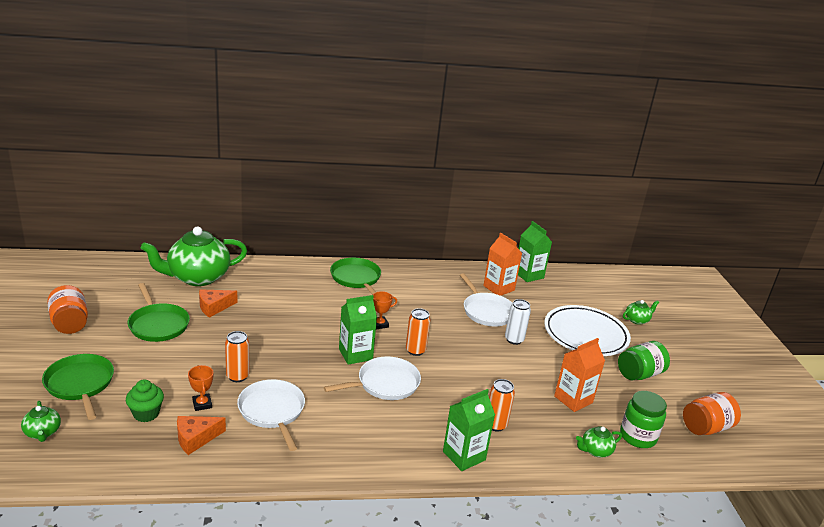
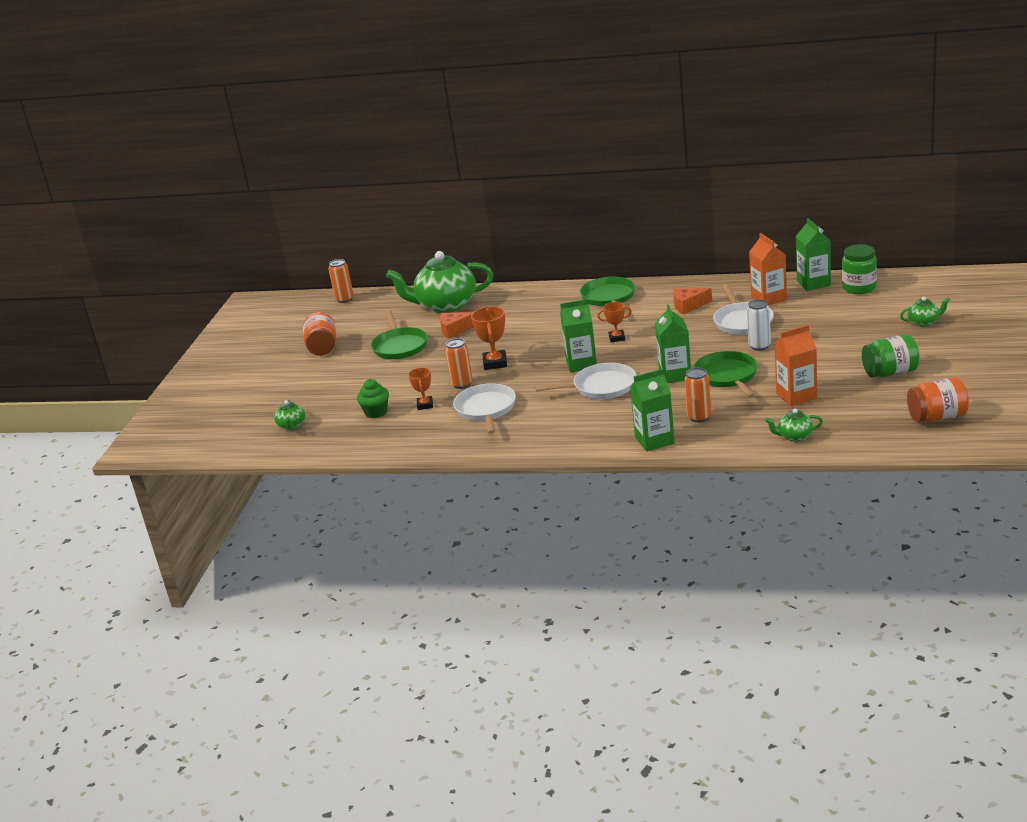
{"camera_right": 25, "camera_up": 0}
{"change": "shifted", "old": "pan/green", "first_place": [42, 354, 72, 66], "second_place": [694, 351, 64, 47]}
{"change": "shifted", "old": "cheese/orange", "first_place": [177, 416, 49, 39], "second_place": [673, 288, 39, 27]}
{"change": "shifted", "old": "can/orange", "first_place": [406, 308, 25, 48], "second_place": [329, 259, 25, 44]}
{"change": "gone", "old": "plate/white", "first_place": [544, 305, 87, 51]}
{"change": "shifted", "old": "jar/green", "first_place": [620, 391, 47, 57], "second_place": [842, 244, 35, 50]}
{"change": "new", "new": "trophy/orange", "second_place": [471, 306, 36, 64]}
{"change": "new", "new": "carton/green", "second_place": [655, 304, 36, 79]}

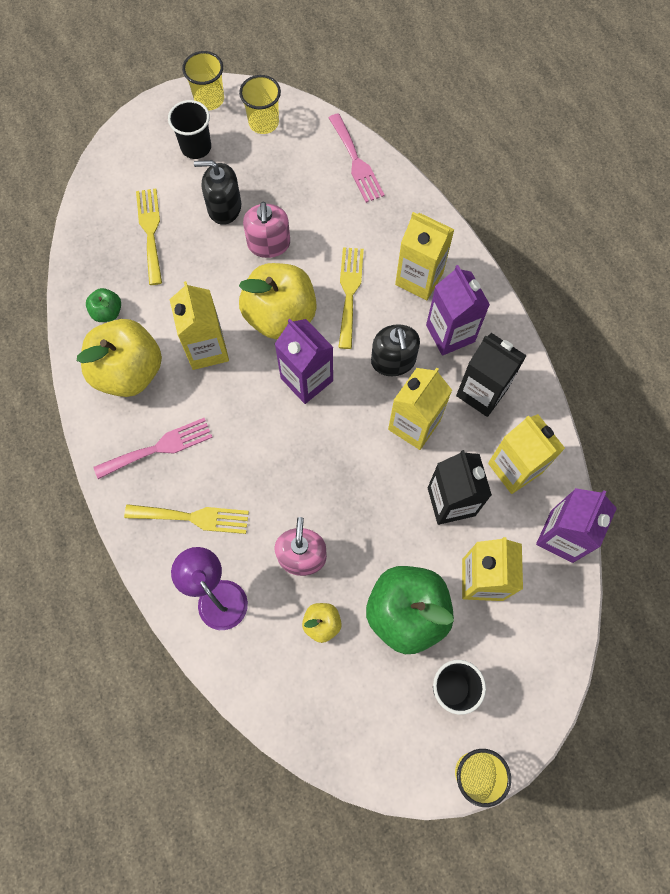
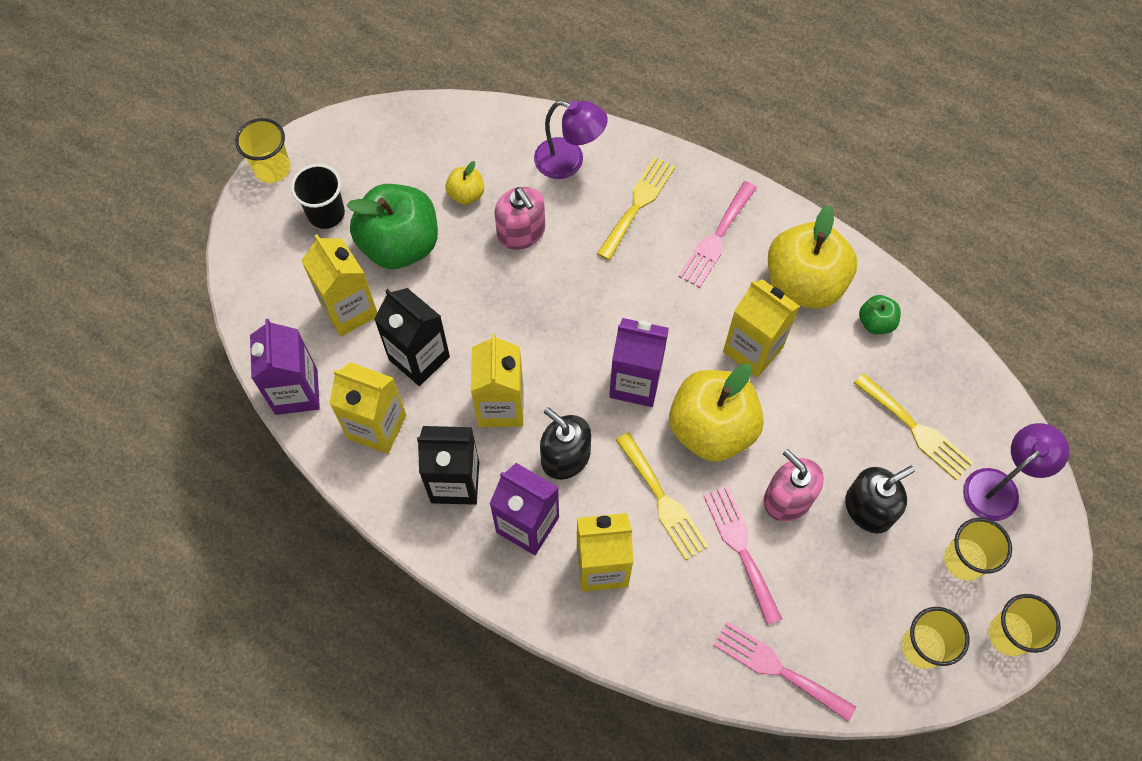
{"camera_right": 145, "camera_up": -5}
{"change": "rotated", "old": "fork/yellow", "first_place": [124, 504, 125, 30], "second_place": [597, 157, 78, 103], "degrees": 150}
{"change": "repainted", "old": "cup/black", "new": "cup/yellow", "first_place": [168, 100, 43, 59], "second_place": [944, 518, 68, 63]}
{"change": "new", "new": "fork/pink", "second_place": [703, 486, 79, 139]}
{"change": "new", "new": "lamp/purple", "second_place": [963, 423, 106, 98]}

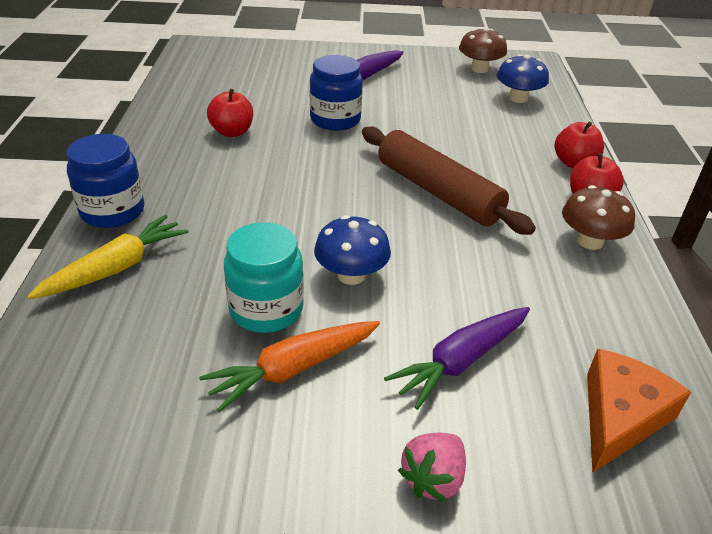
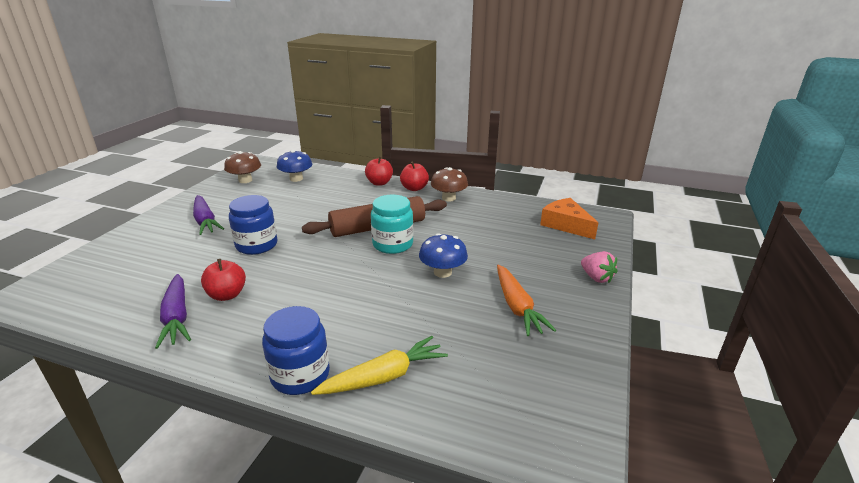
{"camera_right": -70, "camera_up": -10}
{"change": "rotated", "old": "carrot/yellow", "first_place": [27, 215, 162, 84], "second_place": [311, 336, 137, 59], "degrees": 90}
{"change": "shifted", "old": "jar/turquoise", "first_place": [224, 222, 80, 111], "second_place": [371, 195, 42, 59]}
{"change": "shifted", "old": "carrot/purple", "first_place": [384, 307, 146, 103], "second_place": [155, 274, 36, 75]}

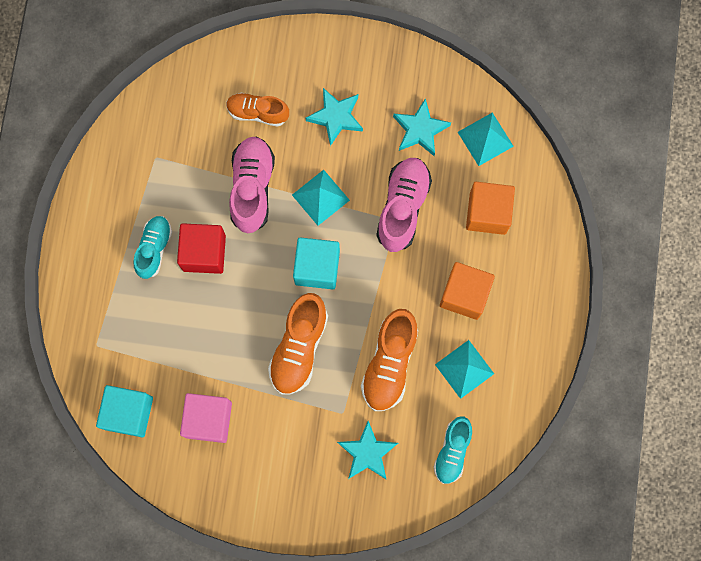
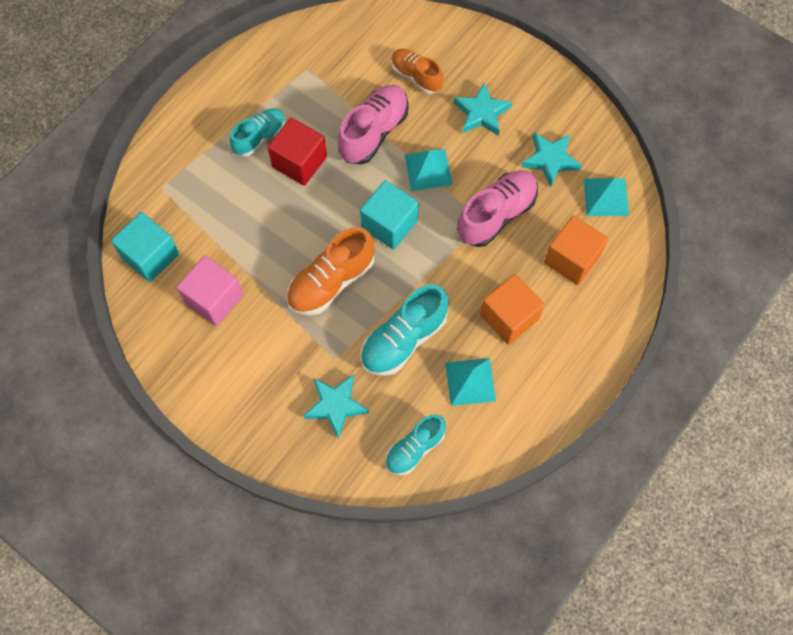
{"camera_right": 30, "camera_up": -10}
{"change": "repainted", "old": "shoe/orange", "new": "shoe/turquoise", "first_place": [361, 309, 57, 102], "second_place": [361, 284, 88, 92]}

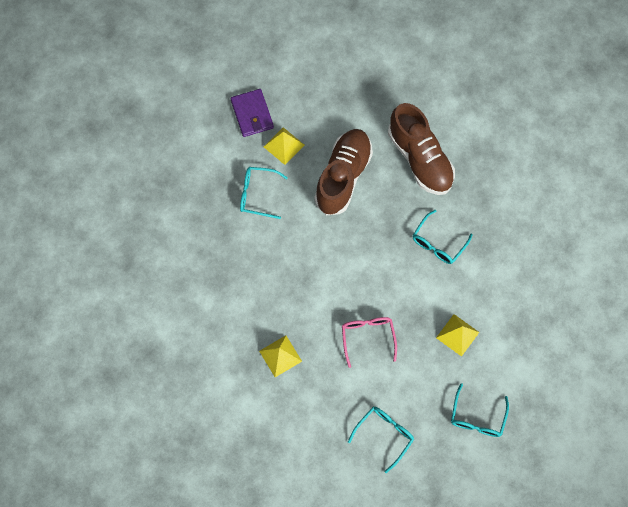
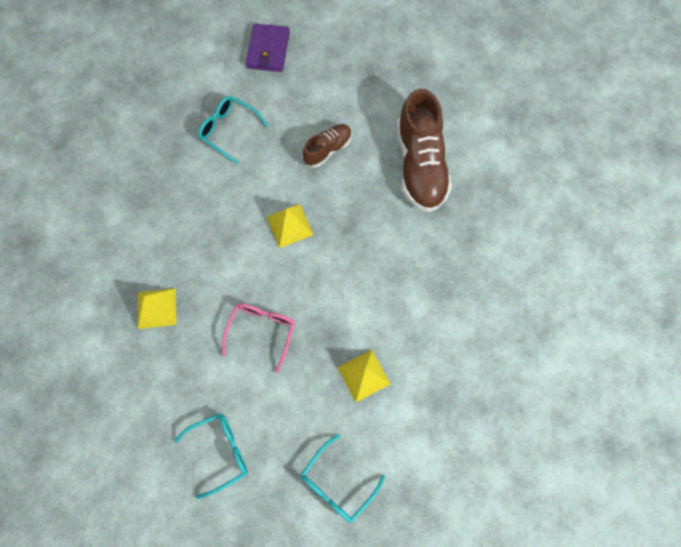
{"camera_right": 25, "camera_up": 0}
{"change": "shifted", "old": "pyramid/yellow", "first_place": [264, 127, 40, 38], "second_place": [267, 204, 46, 44]}
{"change": "scaled", "old": "shoe/brown", "first_place": [314, 129, 59, 86], "second_place": [303, 124, 49, 44], "factor": 0.53}
{"change": "gone", "old": "glasses/turquoise", "first_place": [413, 210, 60, 54]}

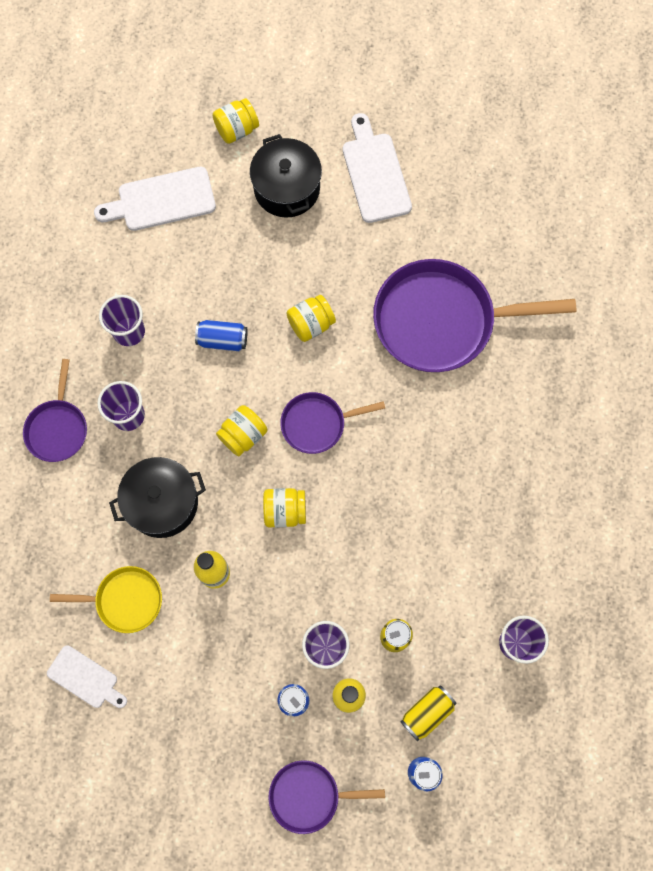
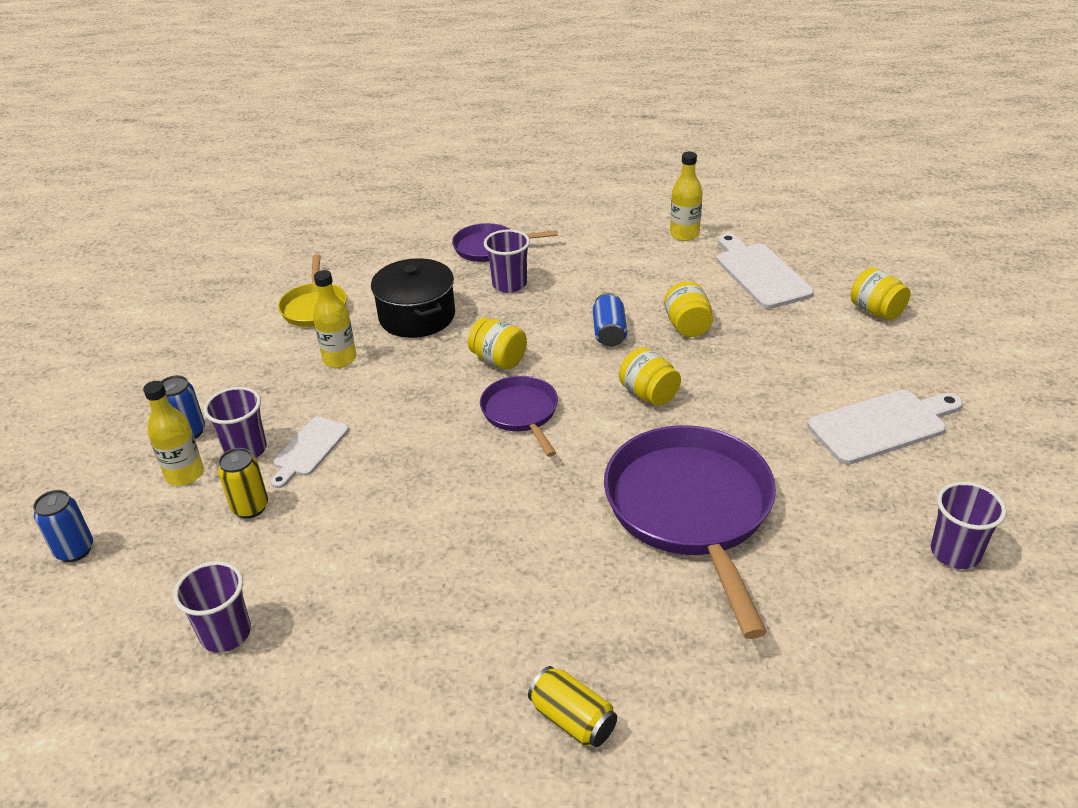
{"camera_right": 85, "camera_up": -35}
{"change": "shifted", "old": "cutting board/white", "first_place": [47, 645, 80, 63], "second_place": [271, 417, 78, 71]}
{"change": "shifted", "old": "cup/purple", "first_place": [99, 295, 46, 51], "second_place": [931, 482, 75, 87]}
{"change": "gone", "old": "pot/black", "first_place": [250, 134, 72, 84]}
{"change": "shifted", "old": "jar/yellow", "first_place": [263, 488, 43, 40], "second_place": [664, 281, 49, 56]}
{"change": "gone", "old": "pan/purple", "first_place": [268, 760, 117, 74]}
{"change": "shifted", "old": "can/yellow", "first_place": [400, 685, 57, 56], "second_place": [528, 666, 89, 81]}
{"change": "new", "new": "bottle/yellow", "second_place": [670, 152, 32, 89]}

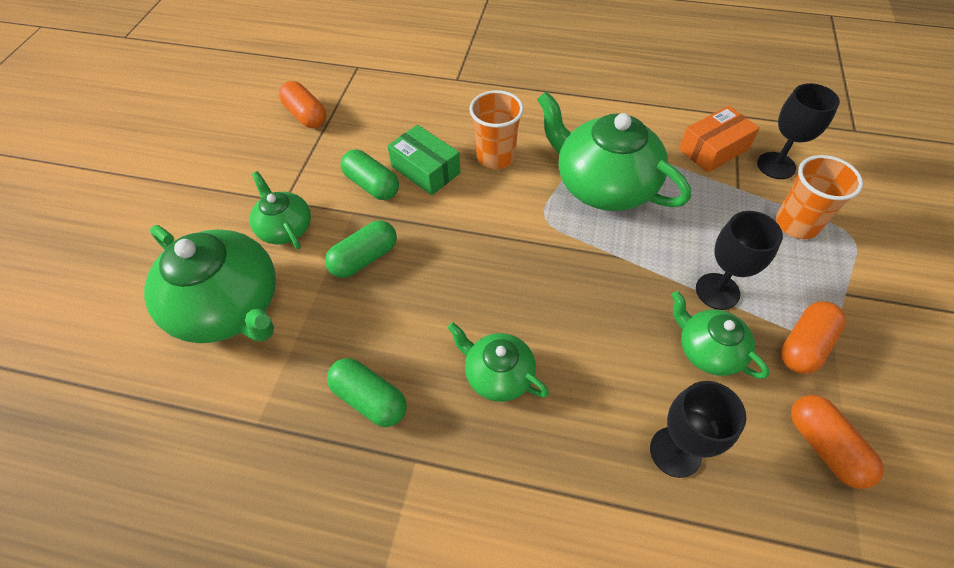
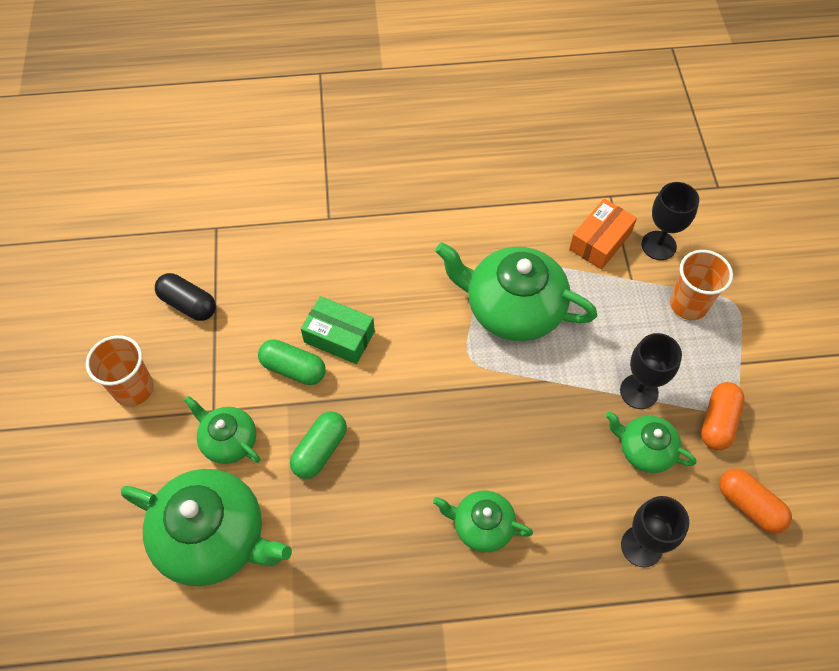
{"camera_right": -20, "camera_up": 5}
{"change": "repainted", "old": "capsule/orange", "new": "capsule/black", "first_place": [279, 81, 47, 47], "second_place": [155, 273, 61, 48]}
{"change": "gone", "old": "capsule/green", "first_place": [327, 358, 80, 69]}
{"change": "shifted", "old": "cup/orange", "first_place": [469, 90, 55, 79], "second_place": [86, 335, 68, 72]}

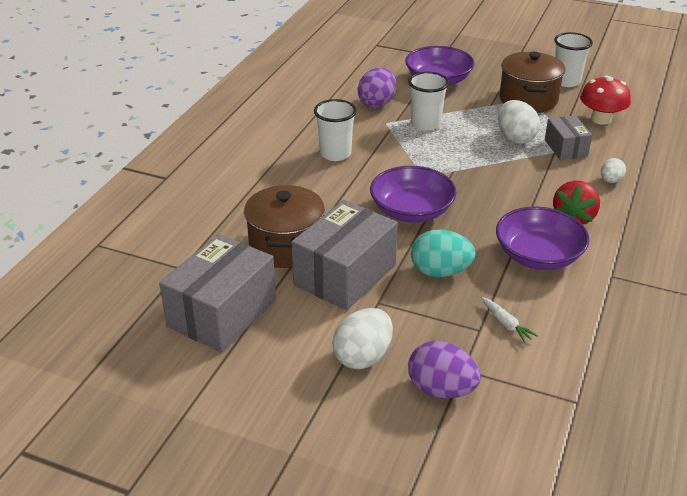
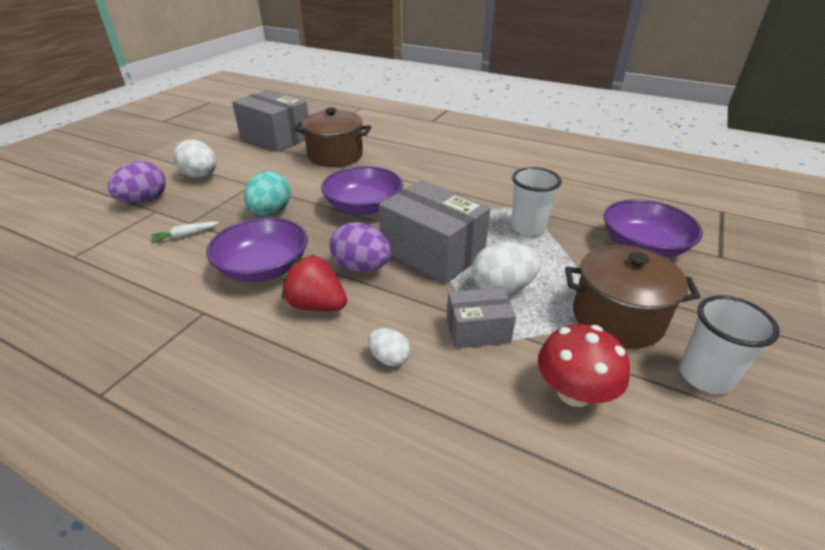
{"camera_right": 95, "camera_up": 0}
{"change": "shifted", "old": "box/grey", "first_place": [291, 200, 107, 110], "second_place": [379, 180, 111, 104]}
{"change": "gone", "old": "cup/white", "first_place": [314, 99, 43, 62]}
{"change": "shifted", "old": "egg/purple", "first_place": [358, 67, 38, 41], "second_place": [329, 222, 62, 51]}

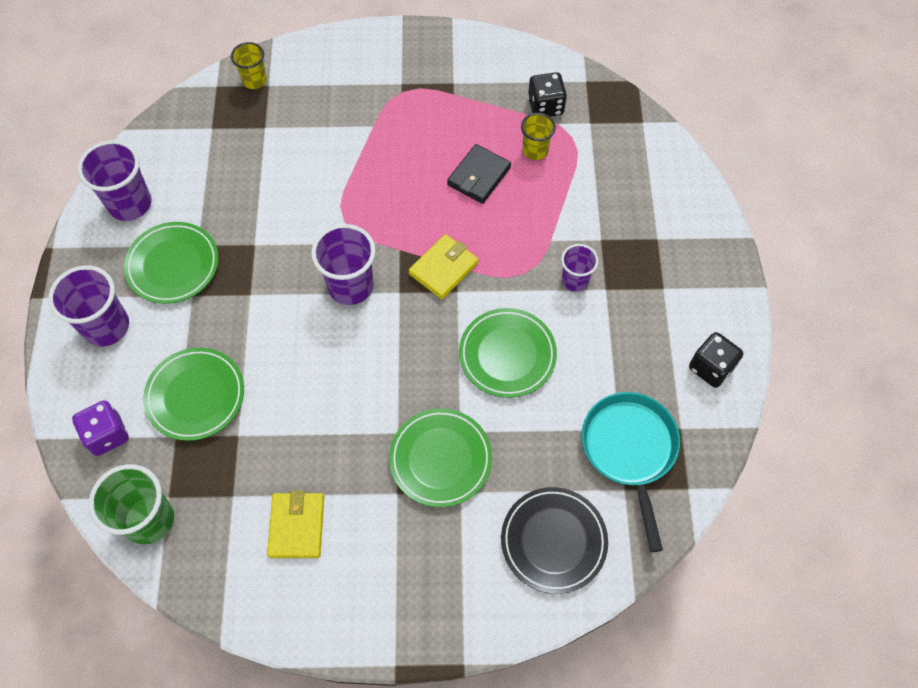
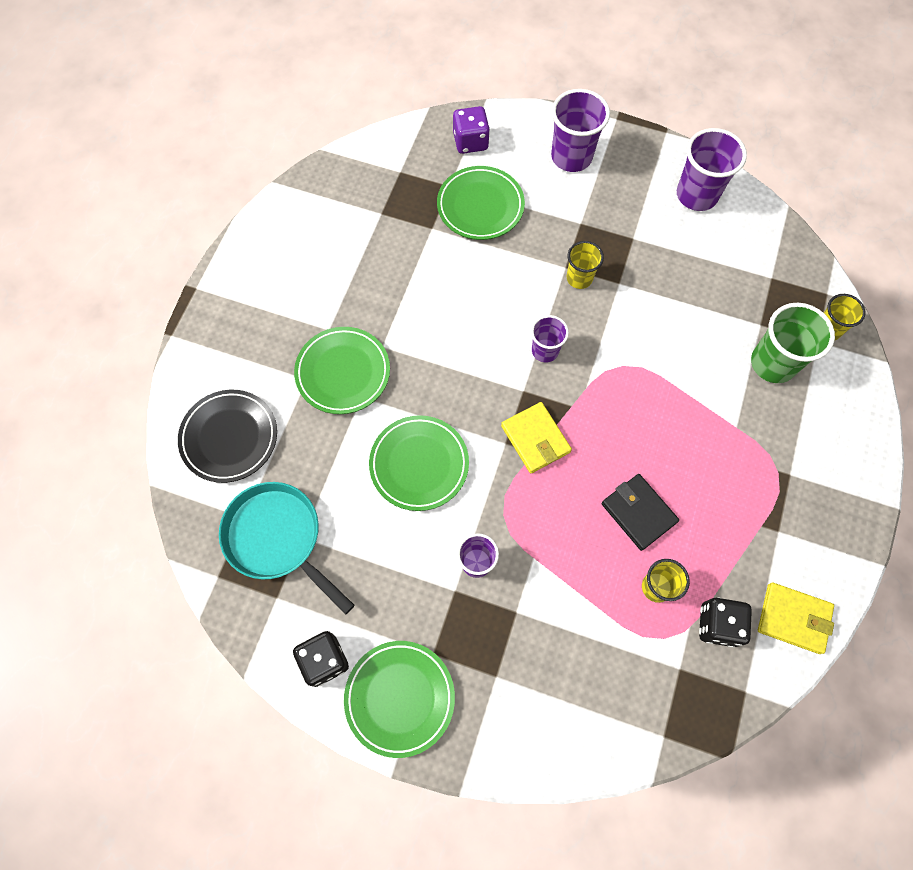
{"camera_right": 110, "camera_up": 5}
{"change": "shifted", "old": "cup/green", "first_place": [89, 464, 85, 80], "second_place": [751, 303, 84, 80]}
{"change": "shifted", "old": "plate/green", "first_place": [124, 222, 95, 82], "second_place": [344, 641, 111, 117]}
{"change": "shifted", "old": "wallet/yellow", "first_place": [267, 490, 57, 68], "second_place": [758, 583, 76, 71]}
{"change": "scaled", "old": "cup/purple", "first_place": [311, 224, 65, 81], "second_place": [531, 315, 38, 47], "factor": 0.6}
{"change": "rotated", "old": "pan/turquoise", "first_place": [582, 392, 98, 160], "second_place": [219, 482, 135, 133], "degrees": -150}
{"change": "new", "new": "cup/yellow", "second_place": [567, 241, 37, 48]}

